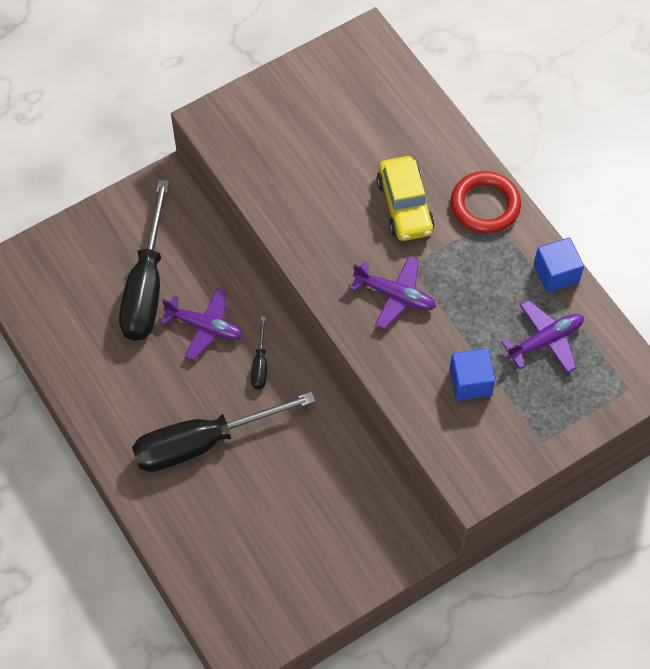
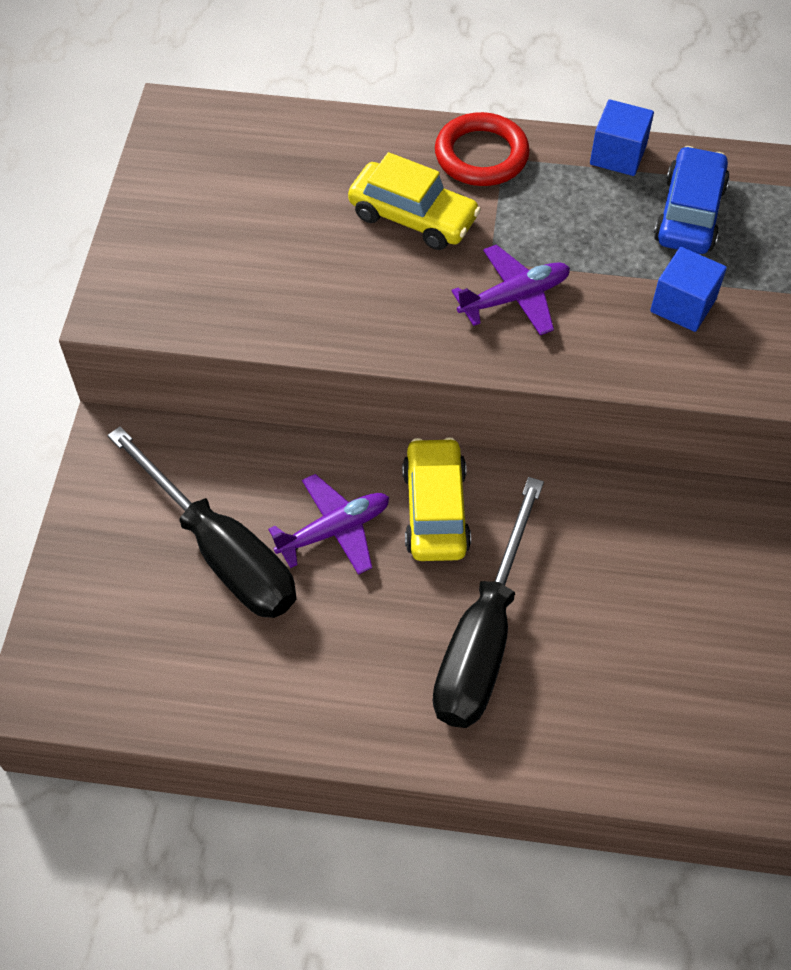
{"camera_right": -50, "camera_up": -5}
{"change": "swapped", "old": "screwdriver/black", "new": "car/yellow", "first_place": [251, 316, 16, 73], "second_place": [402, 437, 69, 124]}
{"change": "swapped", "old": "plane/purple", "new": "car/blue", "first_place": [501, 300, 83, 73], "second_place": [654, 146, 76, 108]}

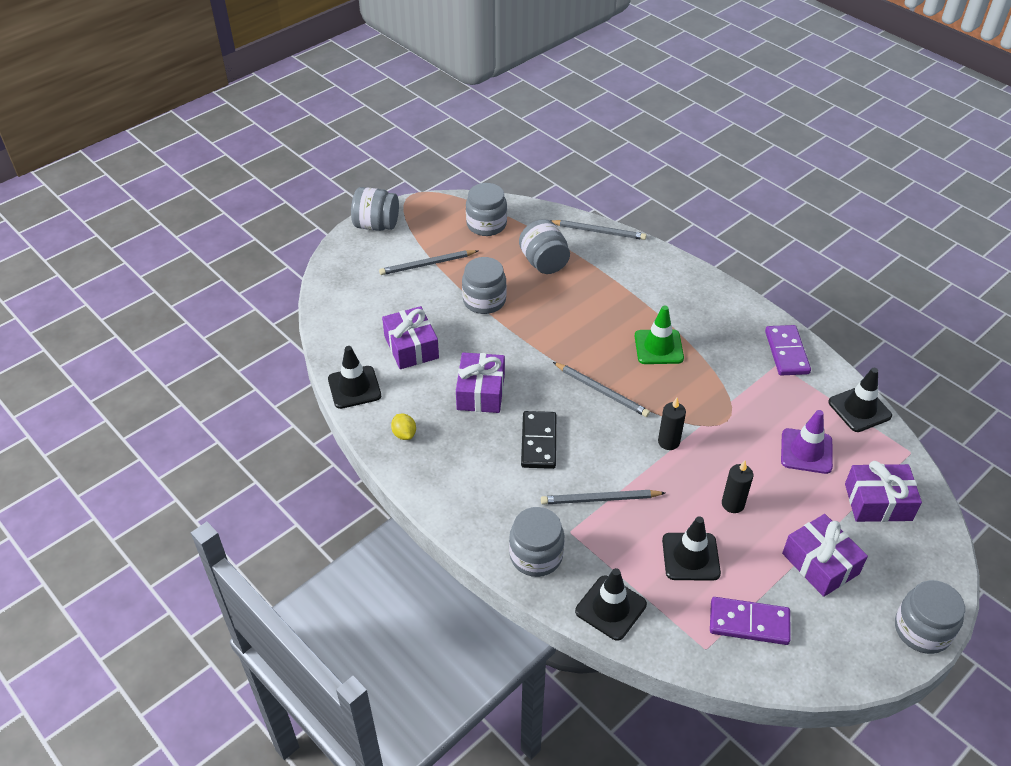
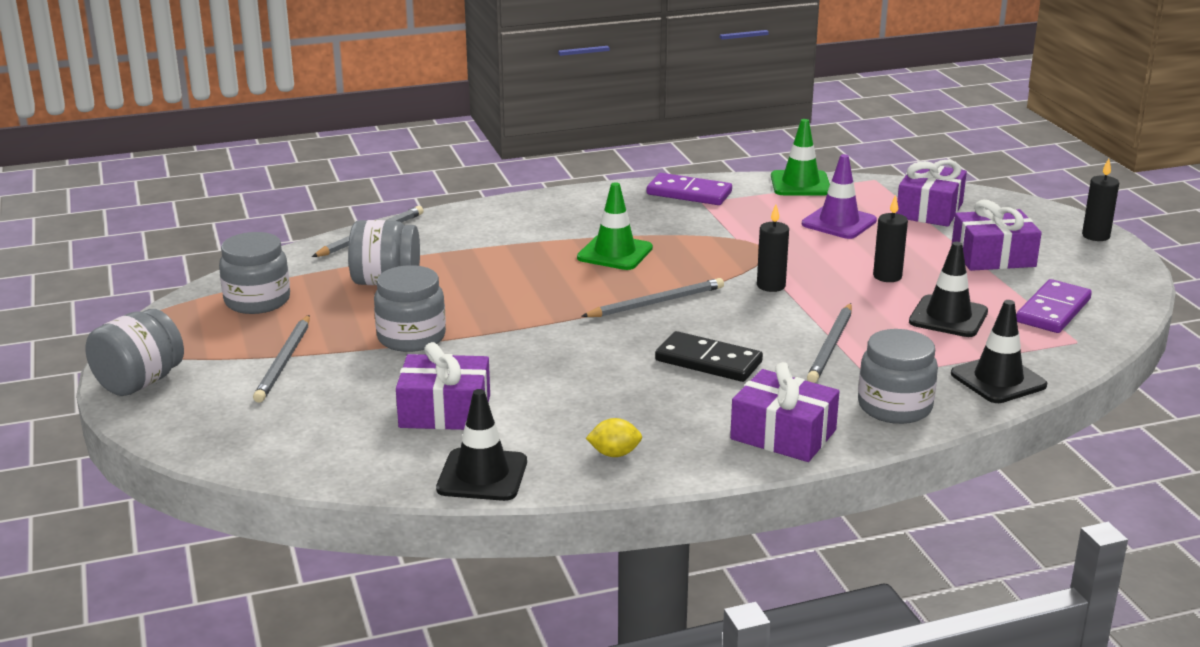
{"camera_right": -65, "camera_up": -20}
{"change": "shifted", "old": "gift/purple", "first_place": [456, 352, 49, 61], "second_place": [730, 362, 109, 100]}
{"change": "repainted", "old": "traffic cone/black", "new": "traffic cone/green", "first_place": [828, 368, 64, 64], "second_place": [771, 119, 59, 76]}
{"change": "swapped", "old": "jar/grey", "new": "candle/black", "first_place": [895, 580, 70, 74], "second_place": [1082, 159, 37, 82]}

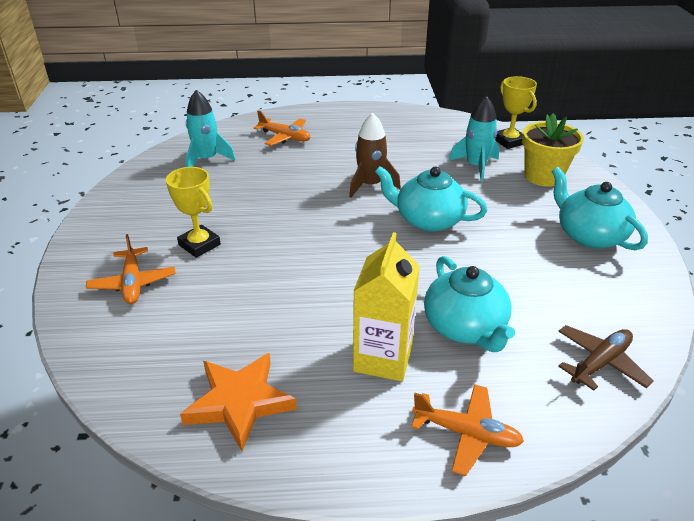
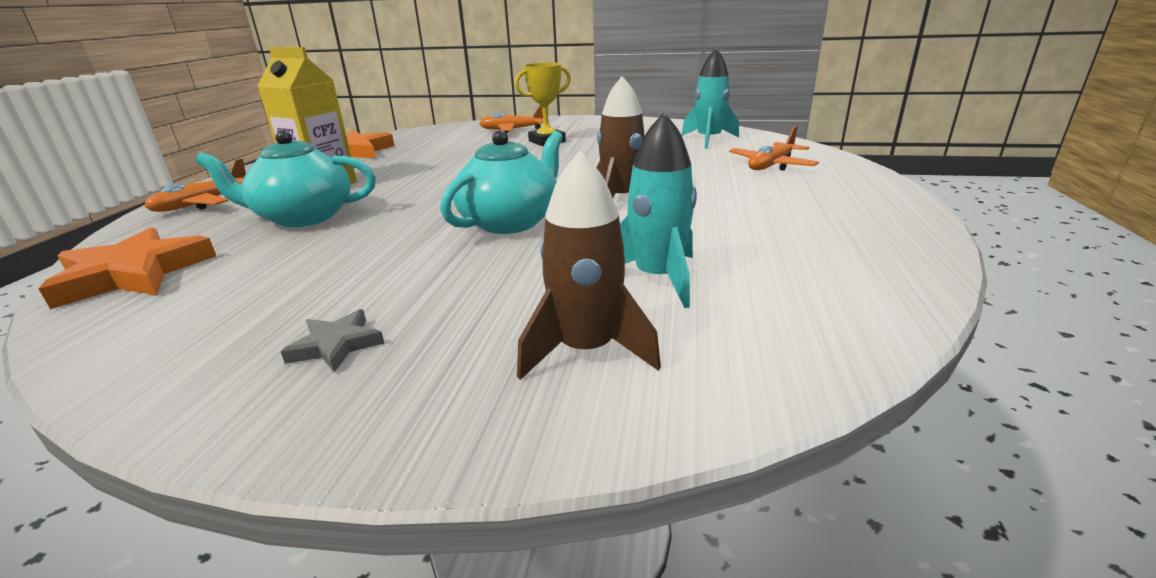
{"camera_right": 105, "camera_up": -10}
{"change": "gone", "old": "trophy/yellow", "first_place": [495, 76, 42, 73]}
{"change": "swapped", "old": "flower pot/yellow", "new": "rocket/brown", "first_place": [522, 113, 62, 74], "second_place": [517, 151, 144, 229]}
{"change": "swapped", "old": "teapot/turquoise", "new": "star/grey", "first_place": [552, 167, 96, 83], "second_place": [281, 309, 103, 63]}
{"change": "swapped", "old": "plane/brown", "new": "star/orange", "first_place": [558, 325, 95, 66], "second_place": [39, 227, 177, 82]}

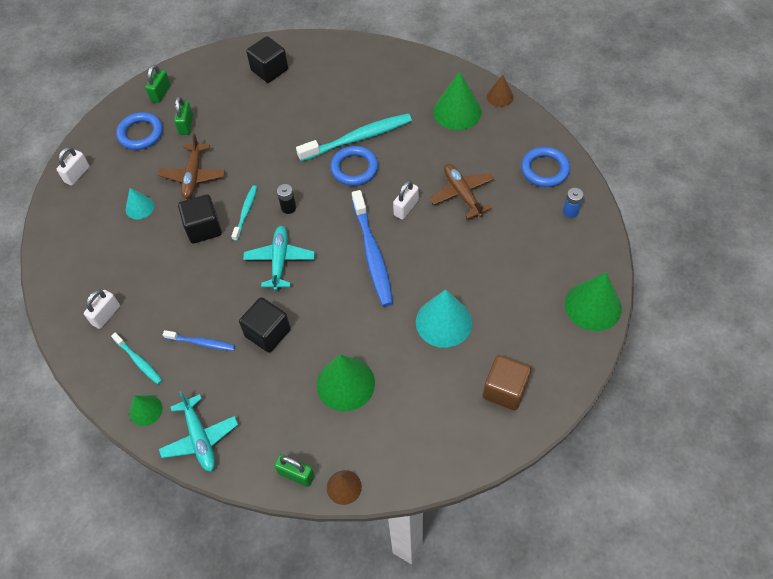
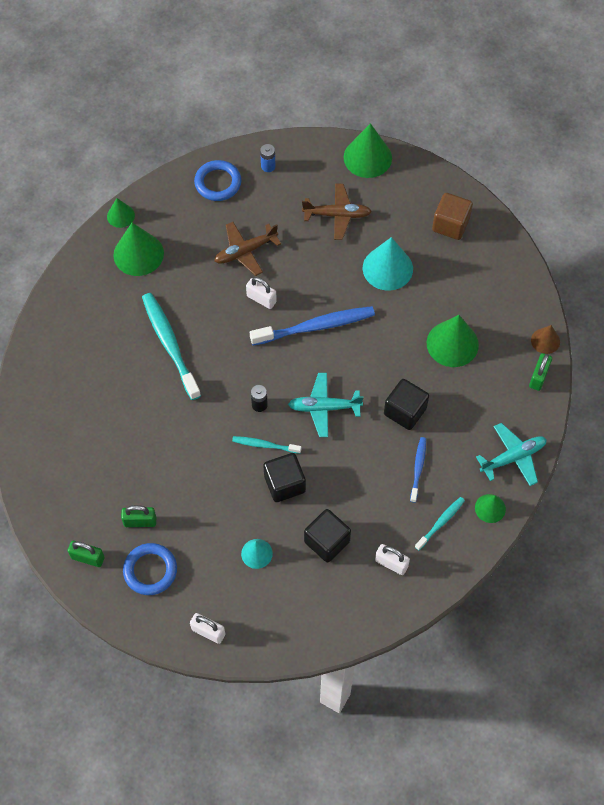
{"camera_right": -95, "camera_up": 5}
{"change": "shifted", "old": "plane/brown", "first_place": [158, 133, 67, 66], "second_place": [302, 184, 70, 56]}
{"change": "shifted", "old": "cube/black", "first_place": [246, 36, 42, 47], "second_place": [304, 509, 47, 54]}
{"change": "gone", "old": "ring/blue", "first_place": [330, 146, 49, 40]}
{"change": "repainted", "old": "cone/brown", "new": "cone/green", "first_place": [487, 75, 27, 32], "second_place": [107, 198, 28, 30]}

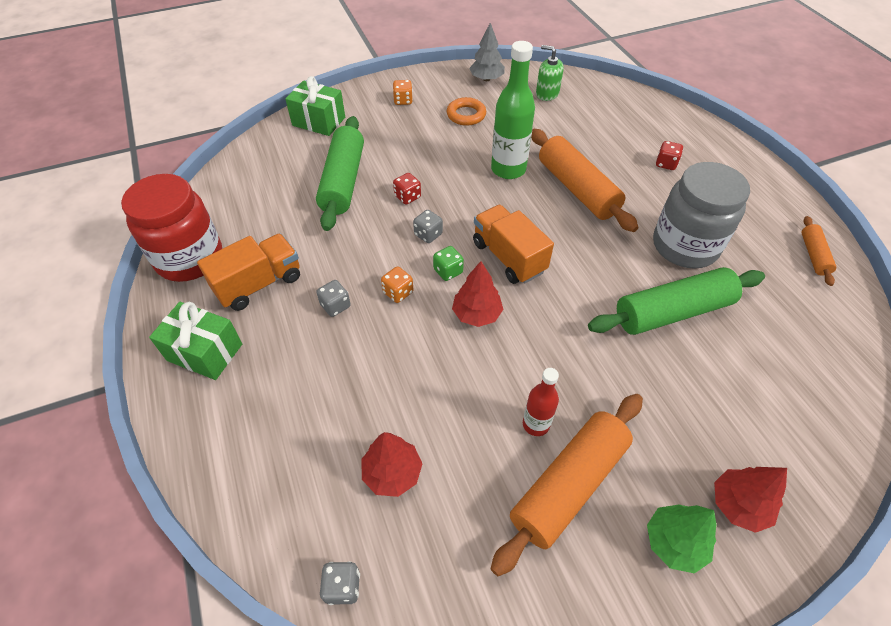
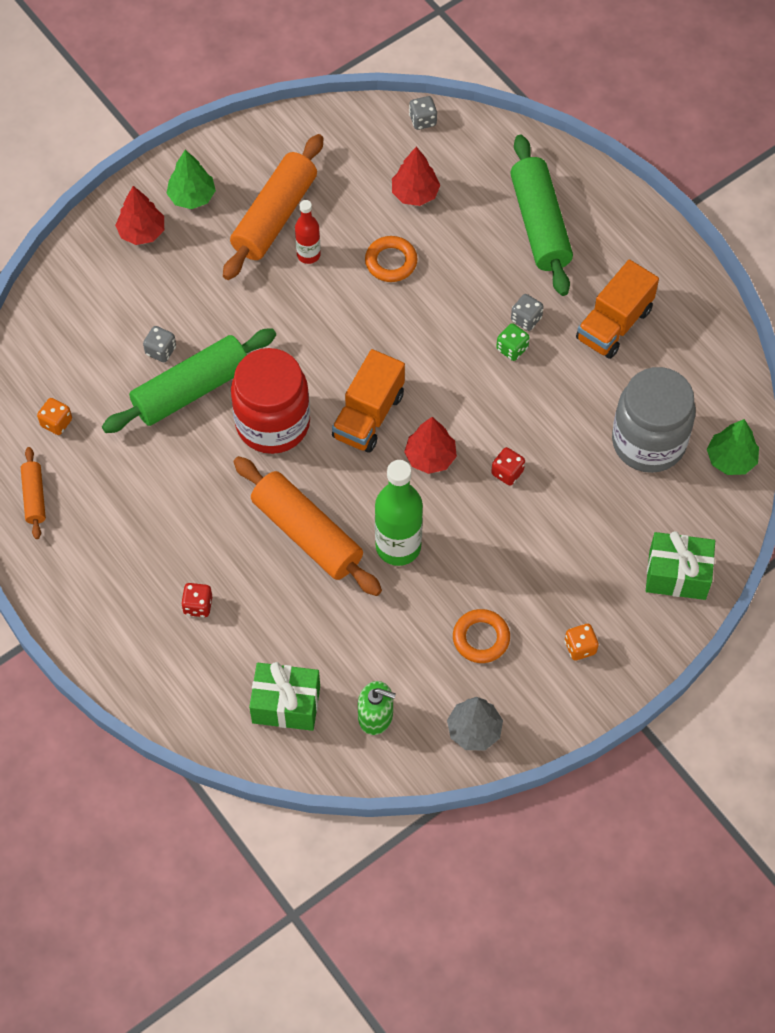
{"camera_right": 165, "camera_up": 10}
{"change": "shifted", "old": "jar/red", "first_place": [121, 174, 101, 108], "second_place": [231, 348, 79, 106]}
{"change": "shifted", "old": "gift/green", "first_place": [149, 302, 93, 78], "second_place": [249, 662, 71, 69]}
{"change": "shifted", "old": "rolling pin/green", "first_place": [316, 116, 48, 115], "second_place": [510, 135, 63, 161]}
{"change": "shifted", "old": "dice/orange", "first_place": [381, 267, 32, 36], "second_place": [37, 398, 35, 37]}
{"change": "shifted", "old": "dice/grey", "first_place": [413, 210, 30, 33], "second_place": [143, 326, 33, 36]}
{"change": "shifted", "old": "dice/green", "first_place": [433, 246, 31, 35], "second_place": [496, 323, 34, 38]}
{"change": "shifted", "old": "tree/red", "first_place": [452, 261, 51, 66], "second_place": [404, 417, 53, 57]}
{"change": "rotated", "old": "truck/orange", "first_place": [473, 205, 81, 79], "second_place": [332, 349, 73, 103], "degrees": 75}
{"change": "shifted", "old": "jar/grey", "first_place": [653, 162, 97, 106], "second_place": [612, 367, 84, 106]}
{"change": "new", "new": "ring/orange", "second_place": [365, 236, 53, 46]}
{"change": "new", "new": "tree/green", "second_place": [707, 419, 52, 56]}

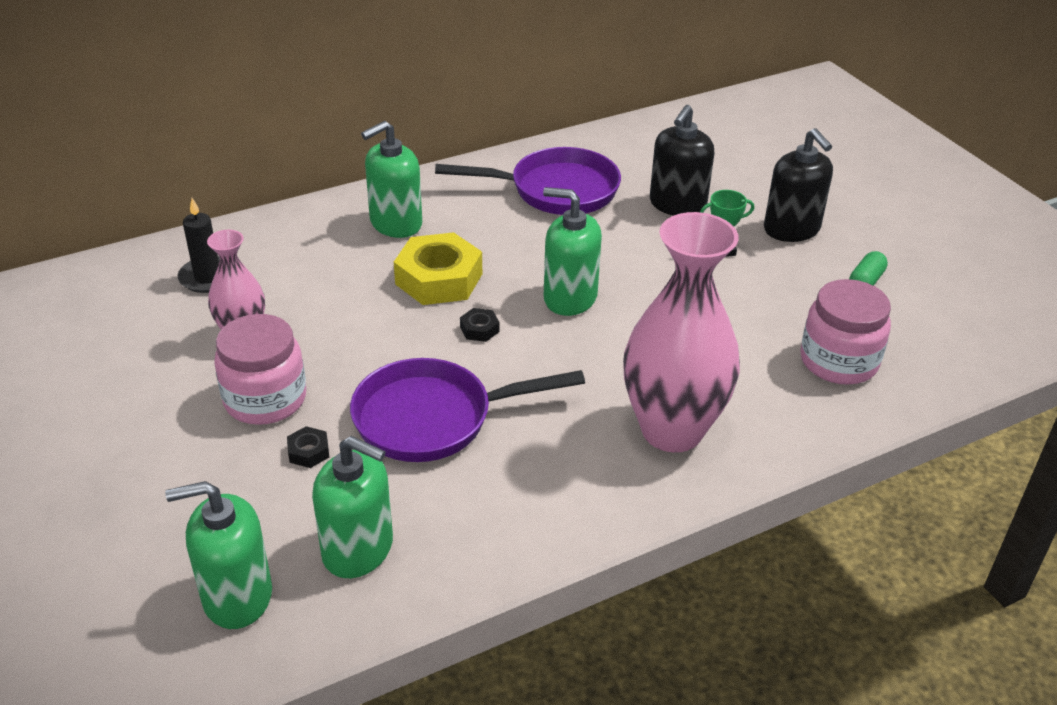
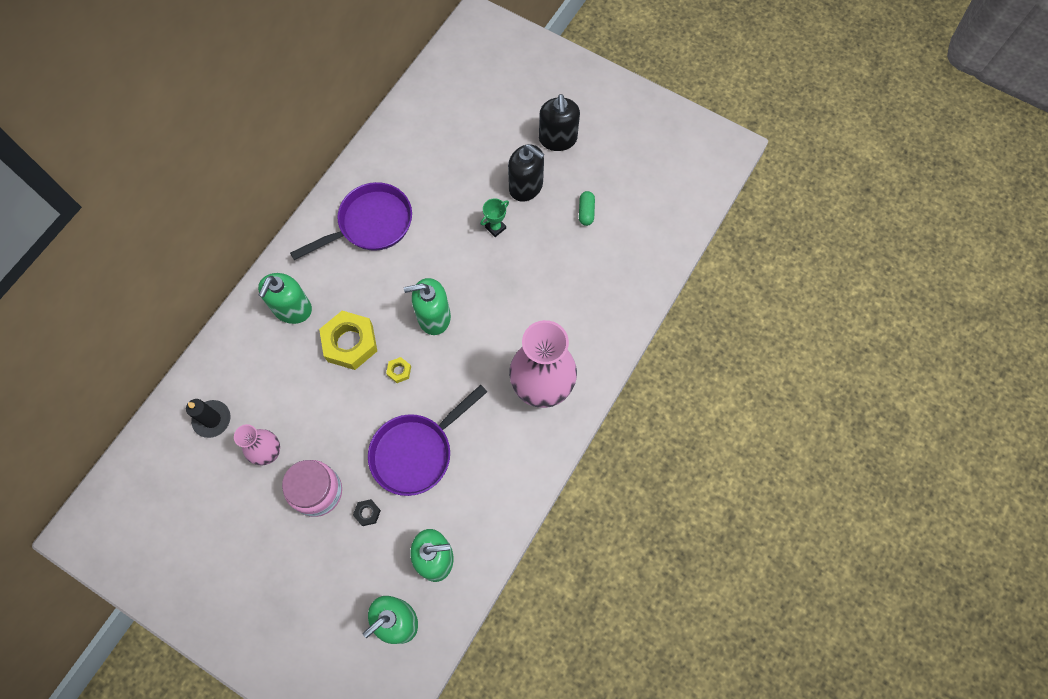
{"camera_right": -30, "camera_up": 30}
{"change": "repainted", "old": "nut/black", "new": "nut/yellow", "first_place": [460, 308, 39, 34], "second_place": [386, 357, 25, 26]}
{"change": "shifted", "old": "soap dispenser/black", "first_place": [650, 105, 64, 111], "second_place": [539, 94, 41, 57]}
{"change": "gone", "old": "jar/pink", "first_place": [800, 279, 91, 106]}

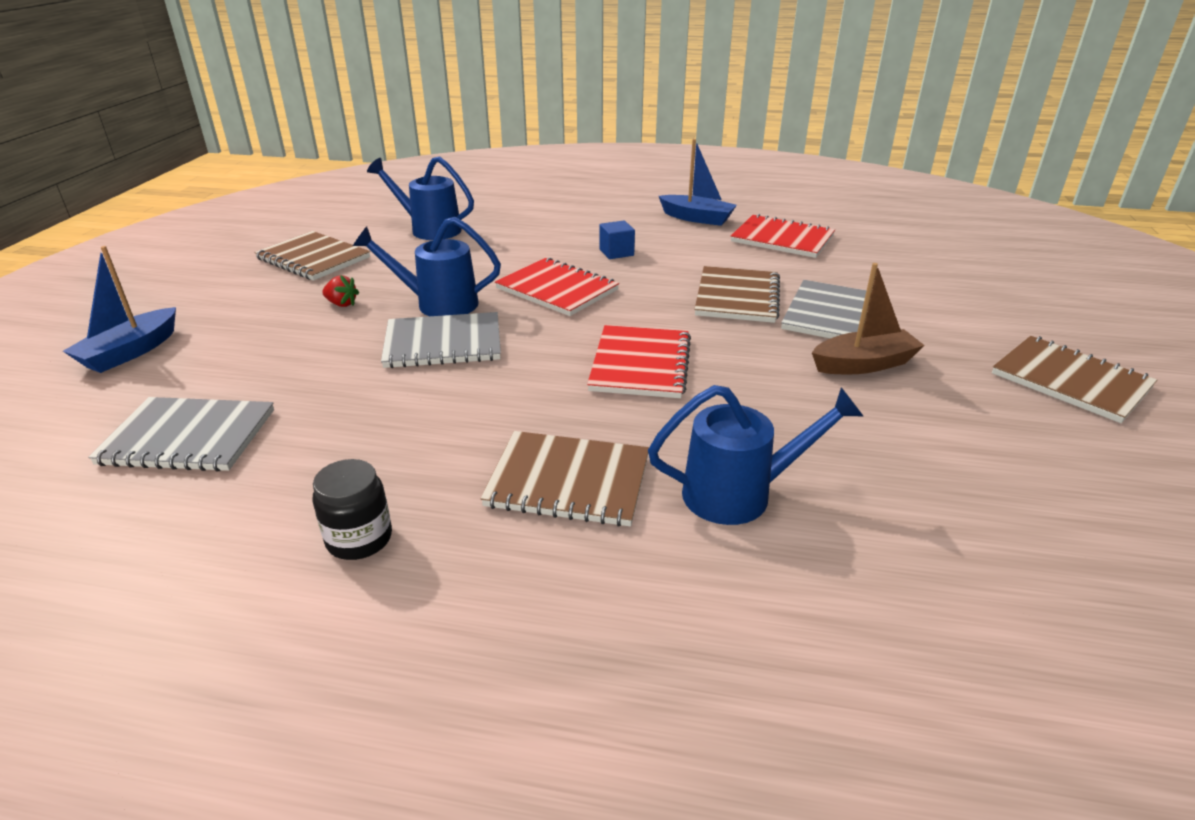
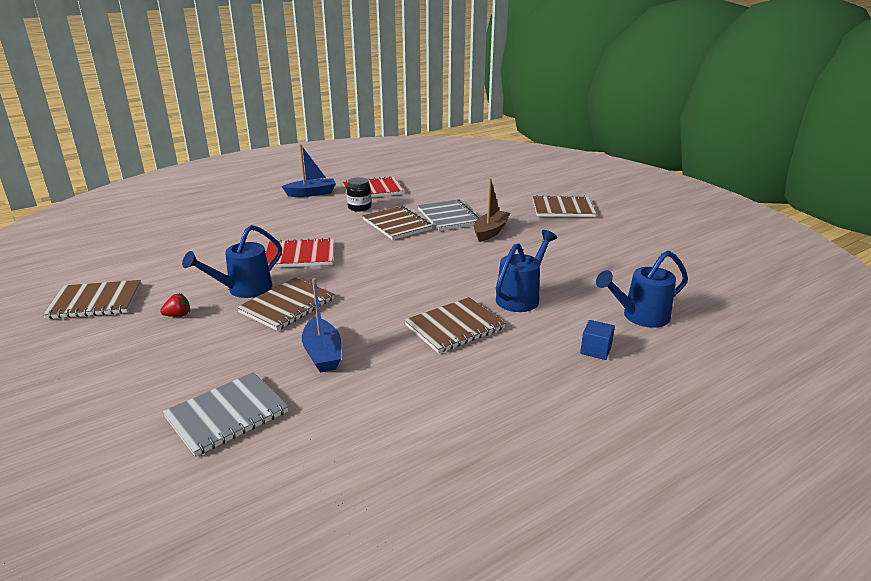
{"camera_right": -45, "camera_up": -5}
{"change": "shifted", "old": "boat/blue", "first_place": [63, 246, 113, 127], "second_place": [302, 278, 39, 94]}
{"change": "shifted", "old": "jar/black", "first_place": [312, 459, 80, 101], "second_place": [347, 177, 24, 35]}
{"change": "shifted", "old": "watering can/blue", "first_place": [367, 156, 107, 84], "second_place": [596, 251, 92, 77]}
{"change": "repainted", "old": "notebook/grey", "new": "notebook/brown", "first_place": [381, 312, 120, 56], "second_place": [237, 277, 97, 54]}
{"change": "gone", "old": "notebook/red", "first_place": [587, 325, 104, 73]}
{"change": "shifted", "old": "cube/blue", "first_place": [599, 221, 36, 38], "second_place": [580, 320, 35, 40]}

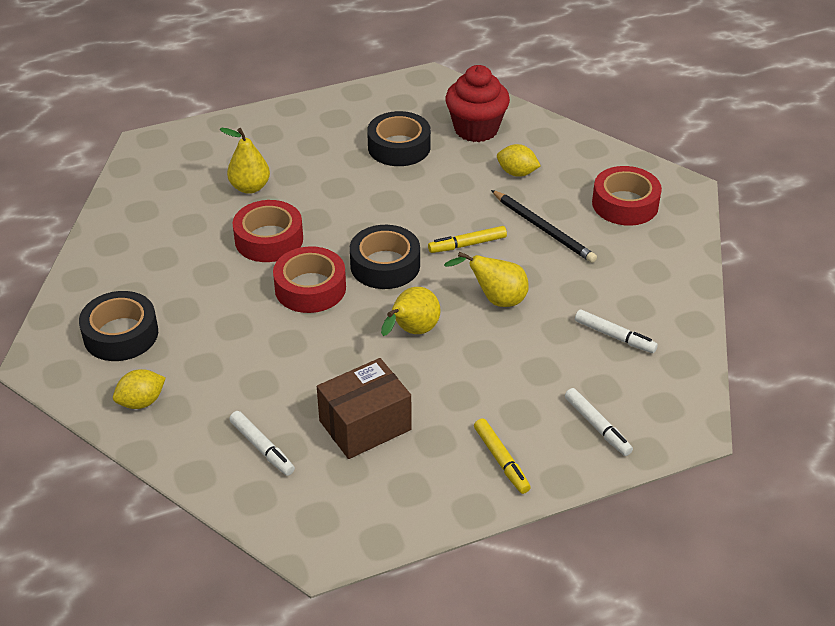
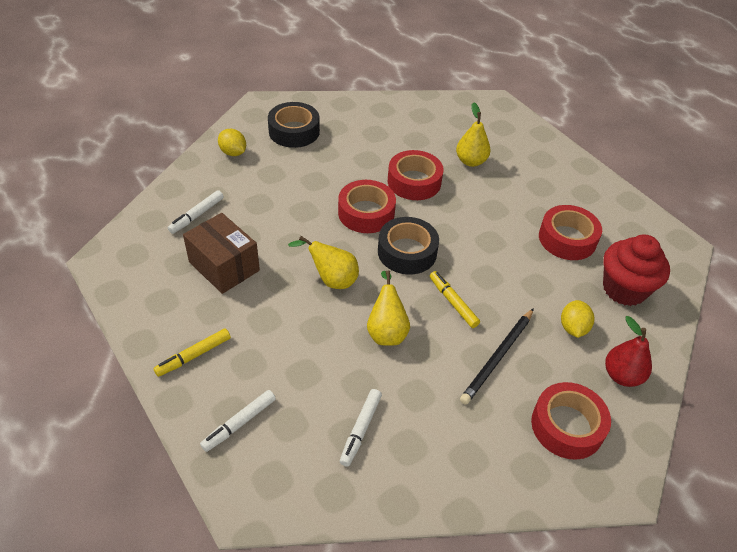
{"camera_right": 75, "camera_up": 5}
{"change": "repainted", "old": "tape/black", "new": "tape/red", "first_place": [367, 111, 64, 55], "second_place": [539, 205, 63, 55]}
{"change": "new", "new": "pear/red", "second_place": [605, 316, 47, 71]}

